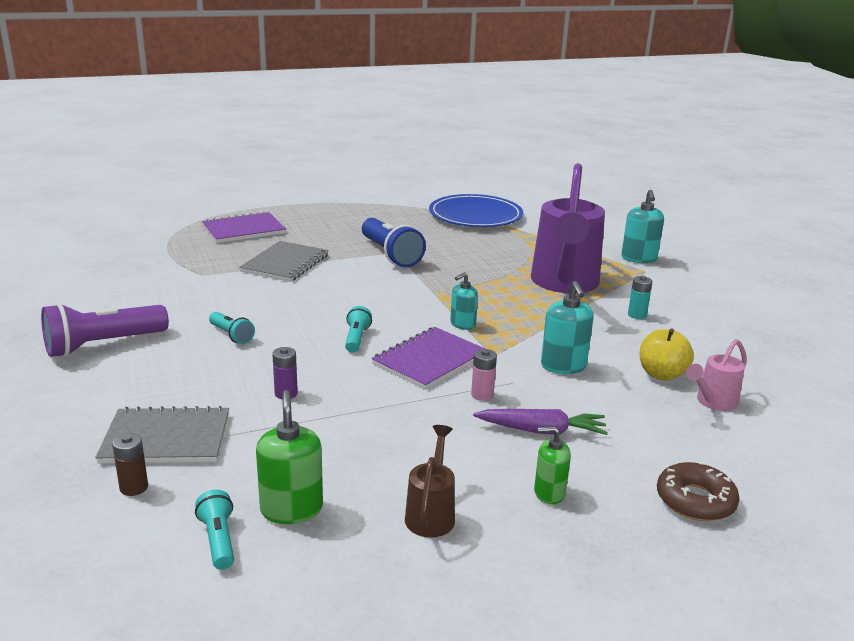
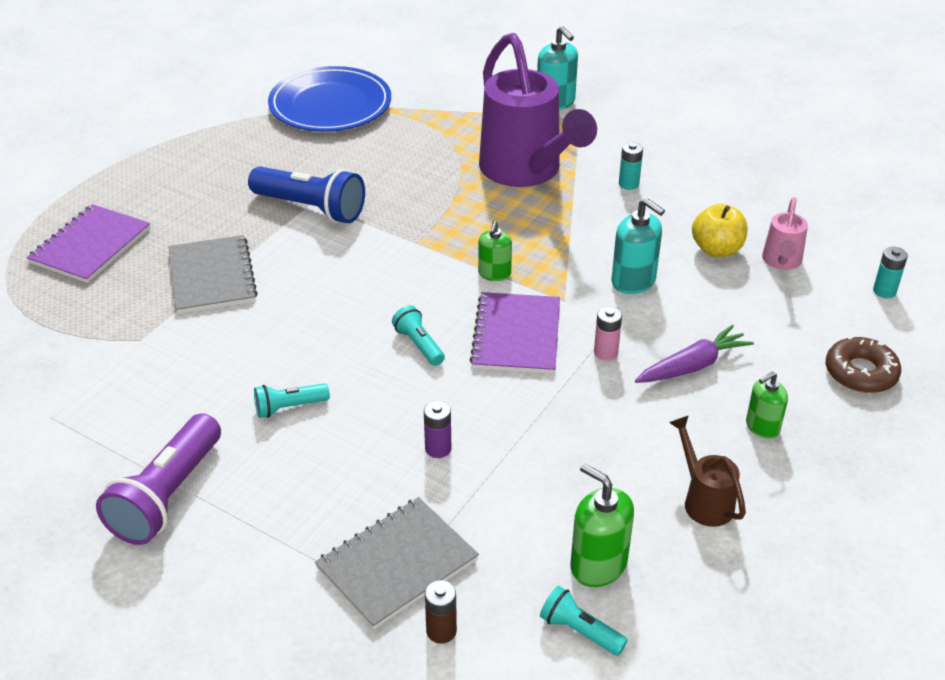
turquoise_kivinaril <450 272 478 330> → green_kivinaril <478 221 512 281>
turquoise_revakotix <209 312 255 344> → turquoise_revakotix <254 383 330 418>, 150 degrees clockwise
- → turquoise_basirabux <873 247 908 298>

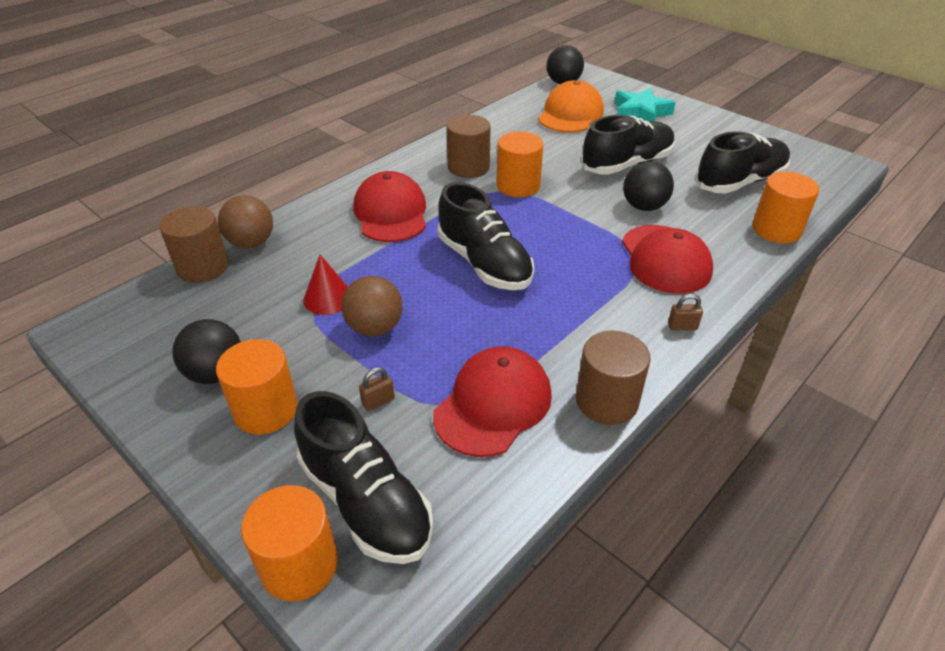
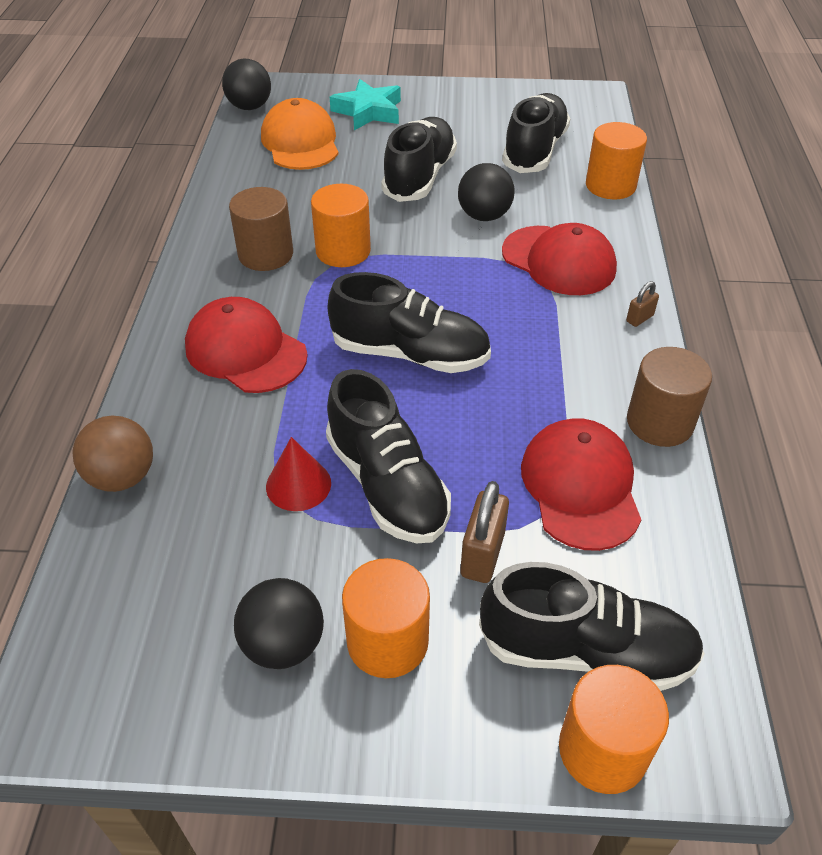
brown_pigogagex <159 206 229 283> → -
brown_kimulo <341 276 403 336> → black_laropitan <326 369 451 543>
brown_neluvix <359 367 395 411> → brown_neluvix <460 481 509 583>, x1.79

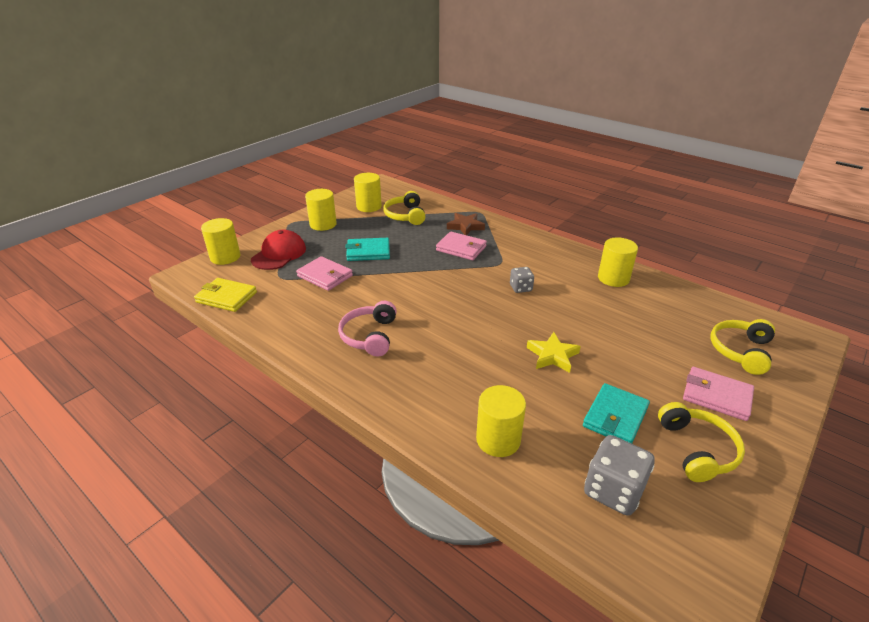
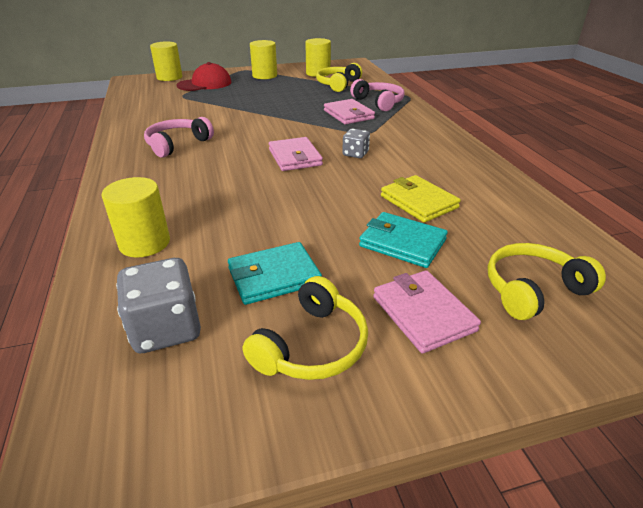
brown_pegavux <447 213 485 235> → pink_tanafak <350 79 405 111>
yellow_pigogagex <598 237 638 287> → -
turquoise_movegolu <345 238 390 261> → turquoise_movegolu <359 212 448 268>, moved
pink_movegolu <296 256 353 291> → pink_movegolu <269 137 323 171>, moved
yellow_movegolu <194 278 257 312> → yellow_movegolu <381 175 461 223>, moved
yellow_pegavux <527 332 581 373> → -

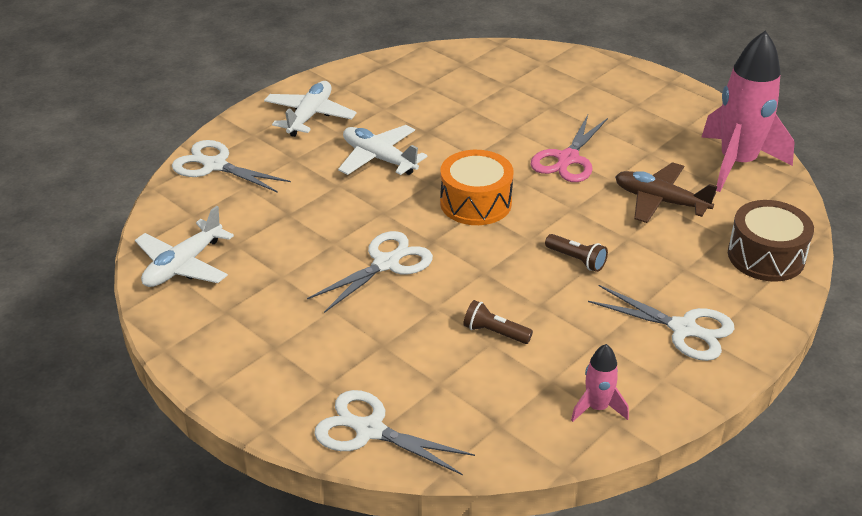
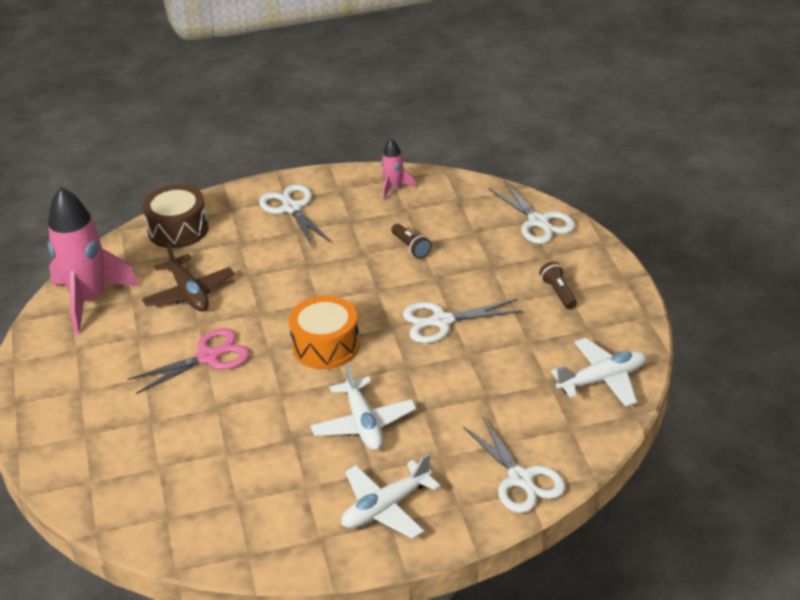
brown_revakotix <545 234 608 272> → brown_revakotix <539 261 577 309>, moved

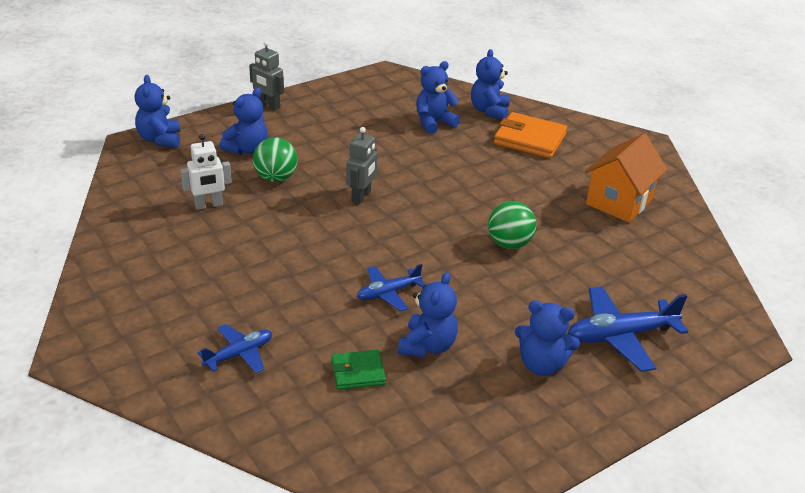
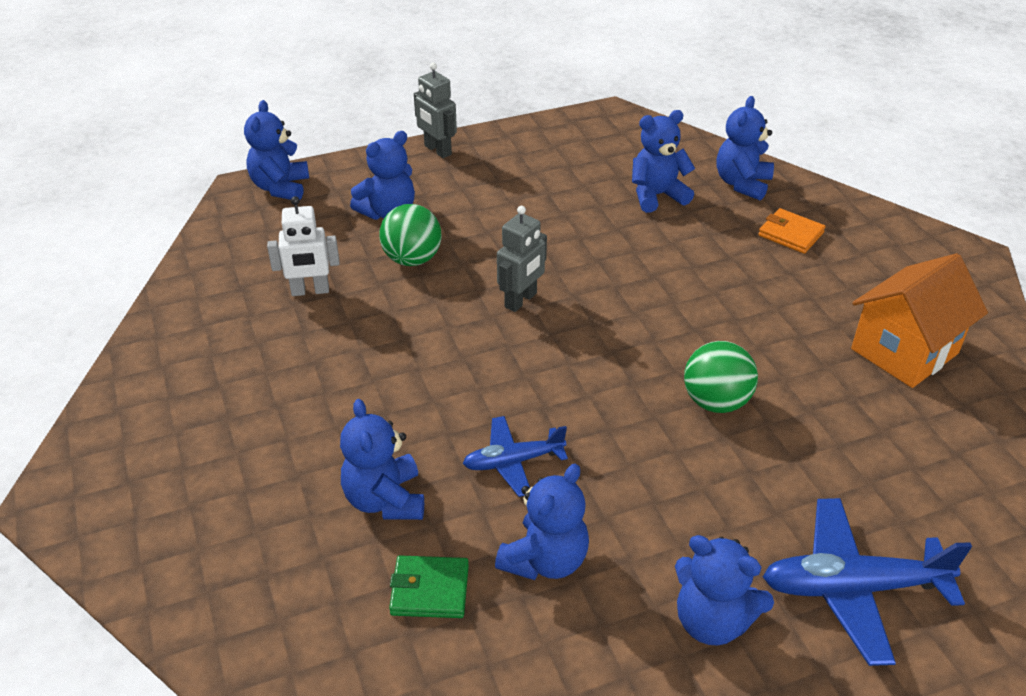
orange_movegolu <494 112 567 158> → orange_movegolu <758 208 825 254>, x0.59
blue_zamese <198 324 272 373> → -
- → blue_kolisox <340 399 424 520>

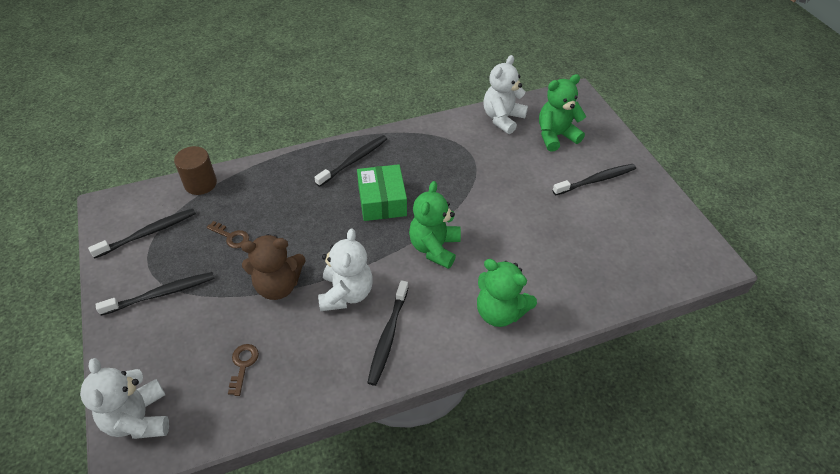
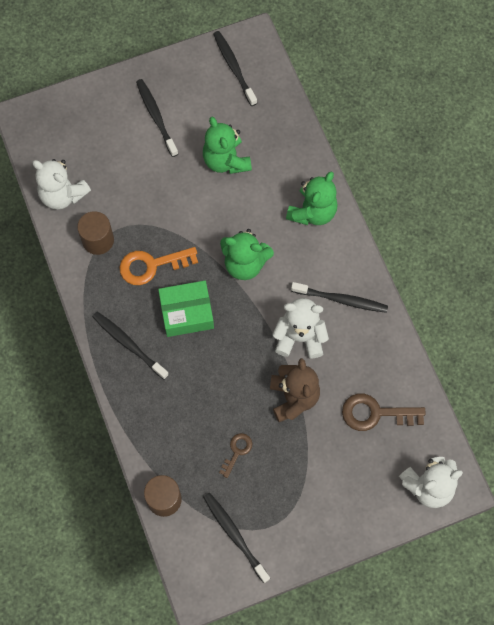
green_kolisox <539 74 586 152> → green_kolisox <203 117 252 174>, moved
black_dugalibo <95 272 215 316> → black_dugalibo <213 31 257 106>, moved
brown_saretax <228 344 259 396> → brown_saretax <342 393 426 431>, x1.75
- → brown_pigogagex <77 211 114 255>
- → orange_saretax <119 247 198 285>

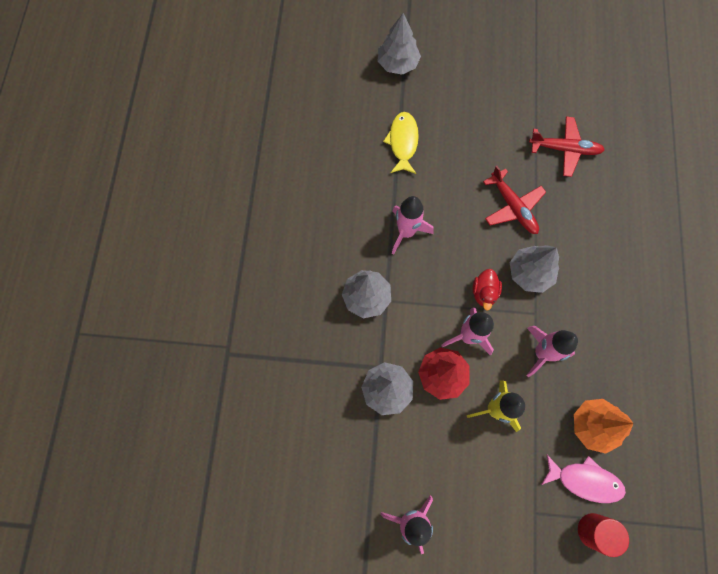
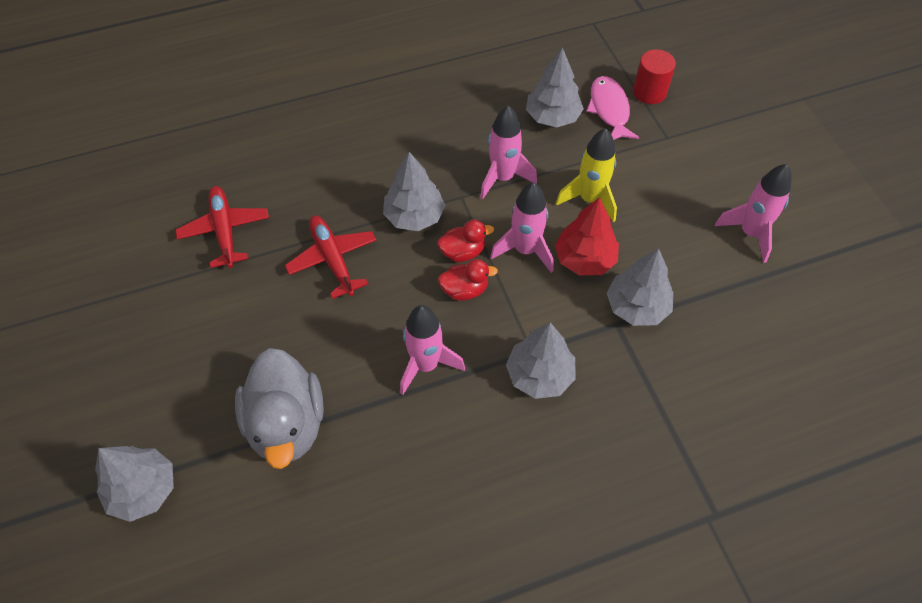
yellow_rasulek <383 112 419 174> → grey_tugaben <235 348 324 469>
red_zamese <483 166 546 234> → red_zamese <285 215 377 299>, 60 degrees counterclockwise
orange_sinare <574 399 633 454> → grey_sinare <526 47 584 127>
- → red_tugaben <438 259 498 301>

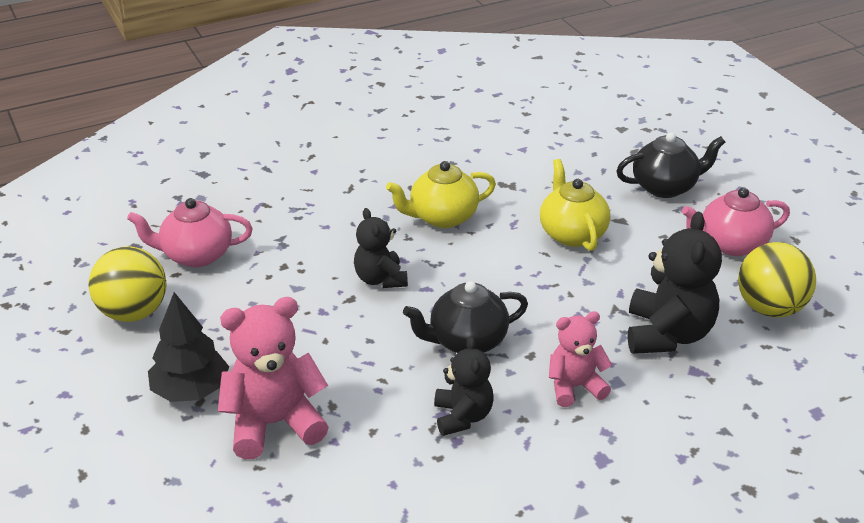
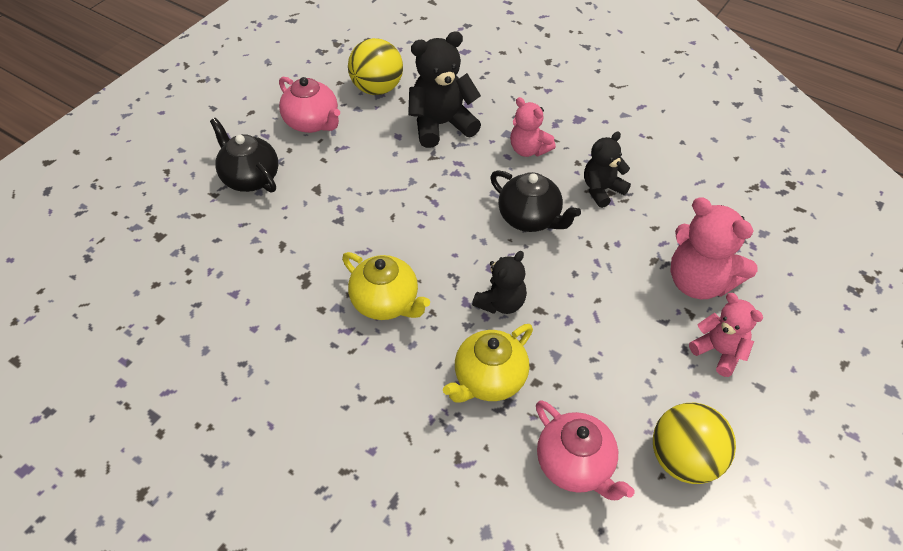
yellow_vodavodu <540 159 610 251> → yellow_vodavodu <443 324 533 403>, moved
black_sinare <148 292 229 402> → pink_kolisox <689 293 763 377>

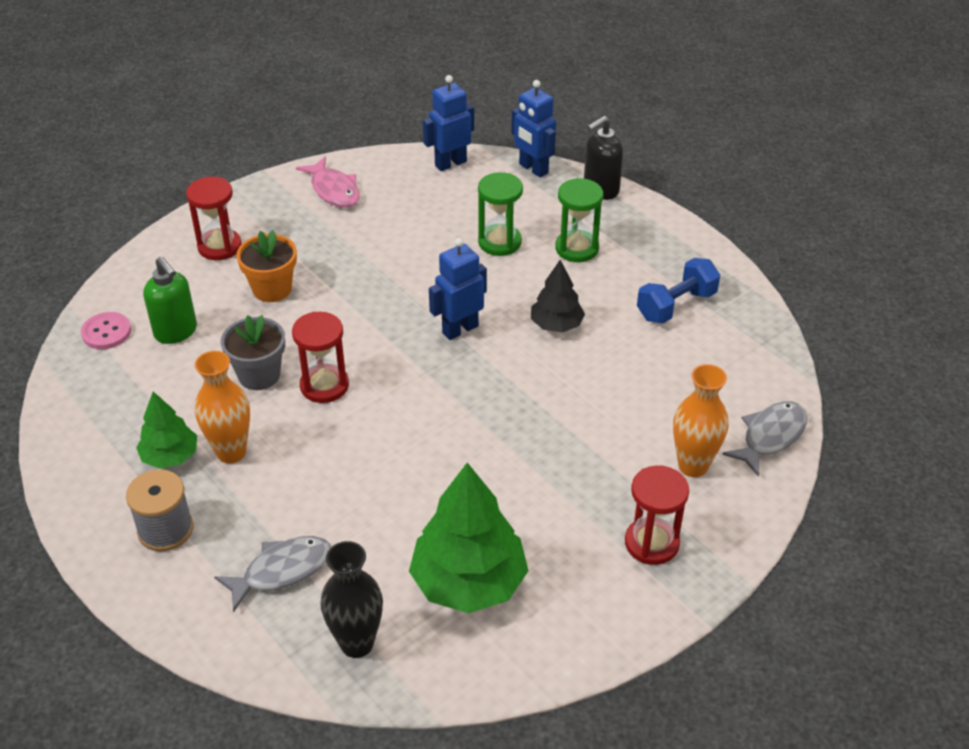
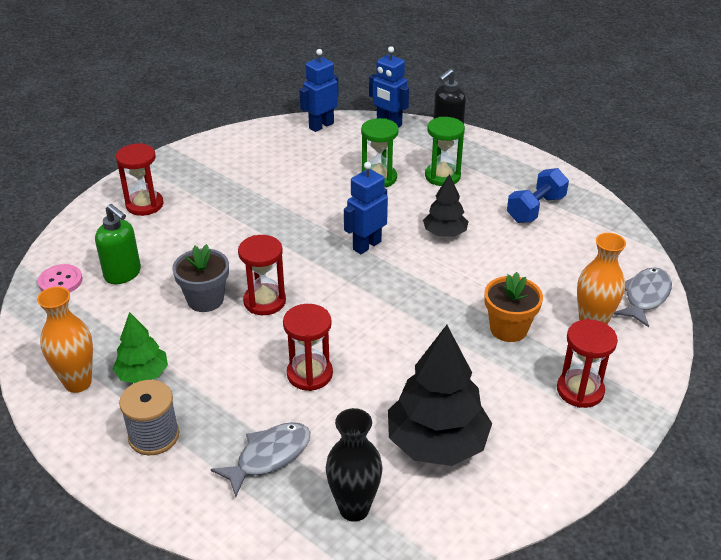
pink_rasulek <296 156 359 208> → -
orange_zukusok <236 230 297 302> → orange_zukusok <484 272 543 342>, moved
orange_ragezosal <195 351 250 463> → orange_ragezosal <37 287 93 393>, moved
green_sinare <409 463 529 613> → black_sinare <388 325 492 466>
- → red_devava <283 304 333 391>

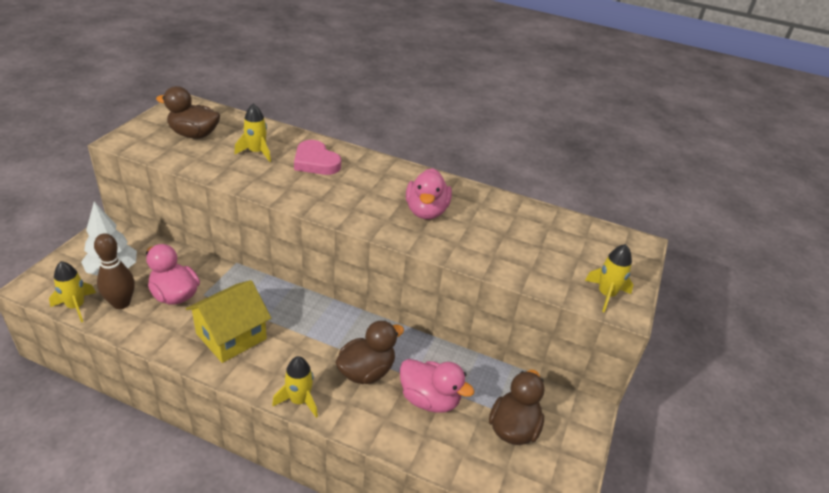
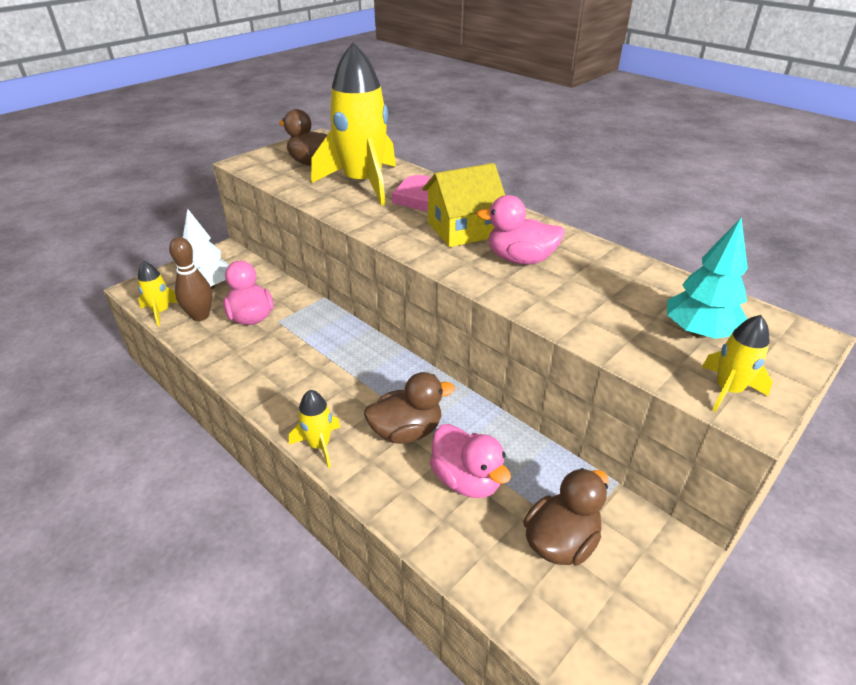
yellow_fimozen <234 104 271 162> → yellow_fimozen <311 42 396 206>, x2.24
pink_tugaben <406 168 452 219> → pink_tugaben <476 195 565 265>, 75 degrees clockwise
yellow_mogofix <186 280 271 363> → yellow_mogofix <422 163 505 247>, moved
- → turquoise_sinare <667 218 748 339>

